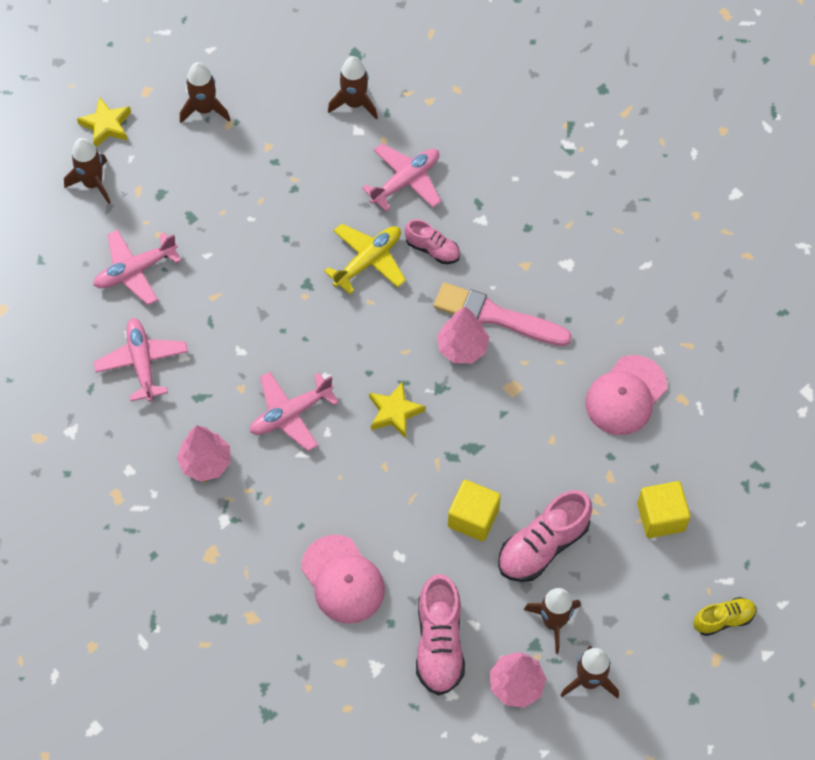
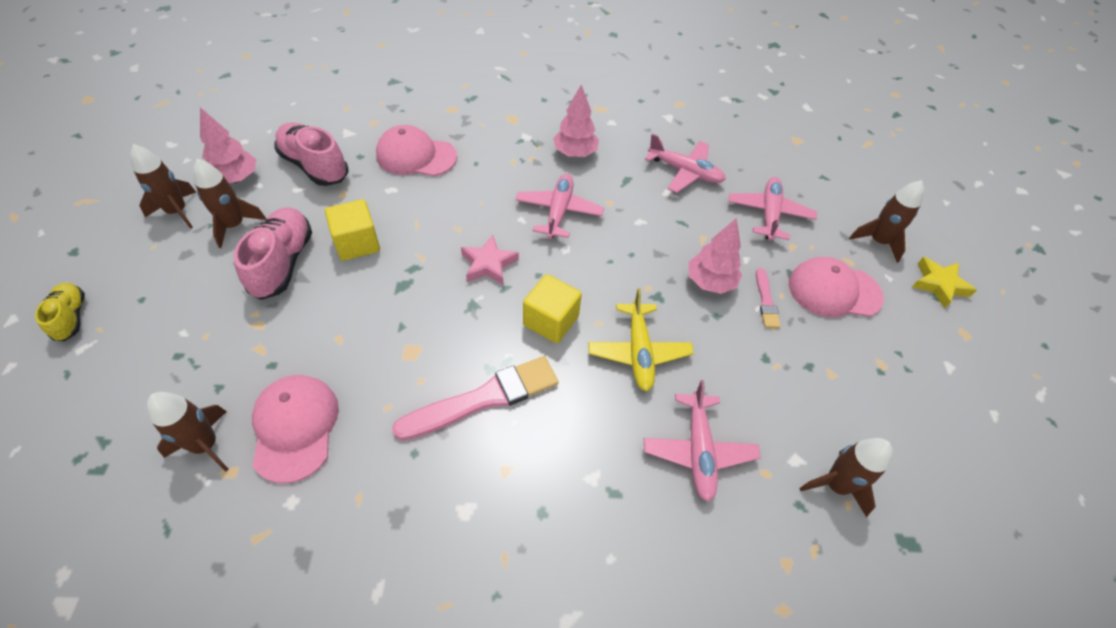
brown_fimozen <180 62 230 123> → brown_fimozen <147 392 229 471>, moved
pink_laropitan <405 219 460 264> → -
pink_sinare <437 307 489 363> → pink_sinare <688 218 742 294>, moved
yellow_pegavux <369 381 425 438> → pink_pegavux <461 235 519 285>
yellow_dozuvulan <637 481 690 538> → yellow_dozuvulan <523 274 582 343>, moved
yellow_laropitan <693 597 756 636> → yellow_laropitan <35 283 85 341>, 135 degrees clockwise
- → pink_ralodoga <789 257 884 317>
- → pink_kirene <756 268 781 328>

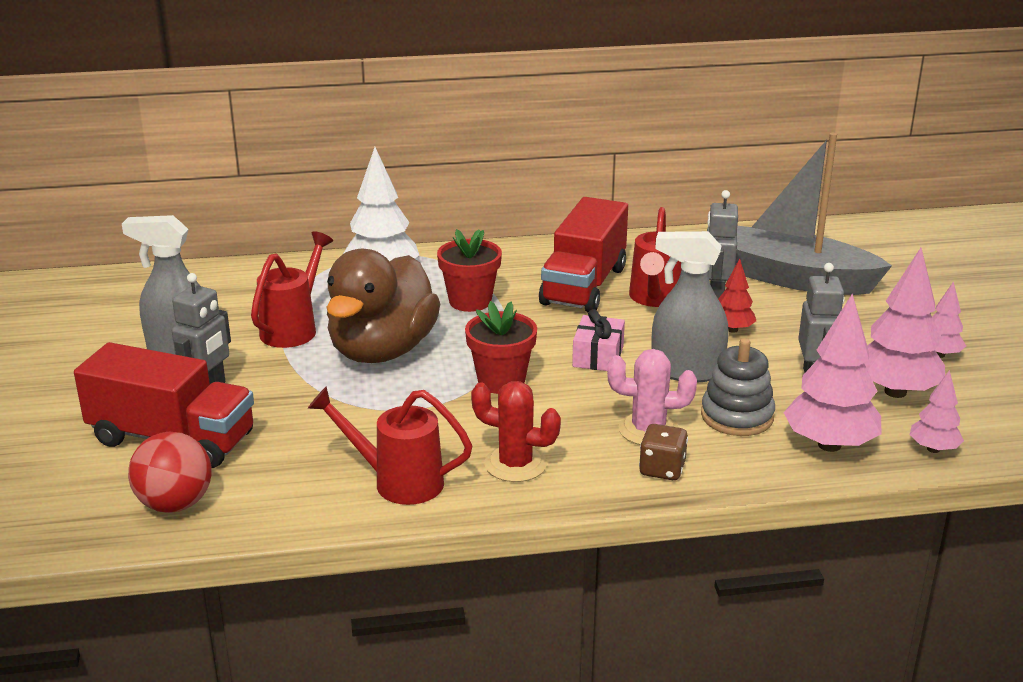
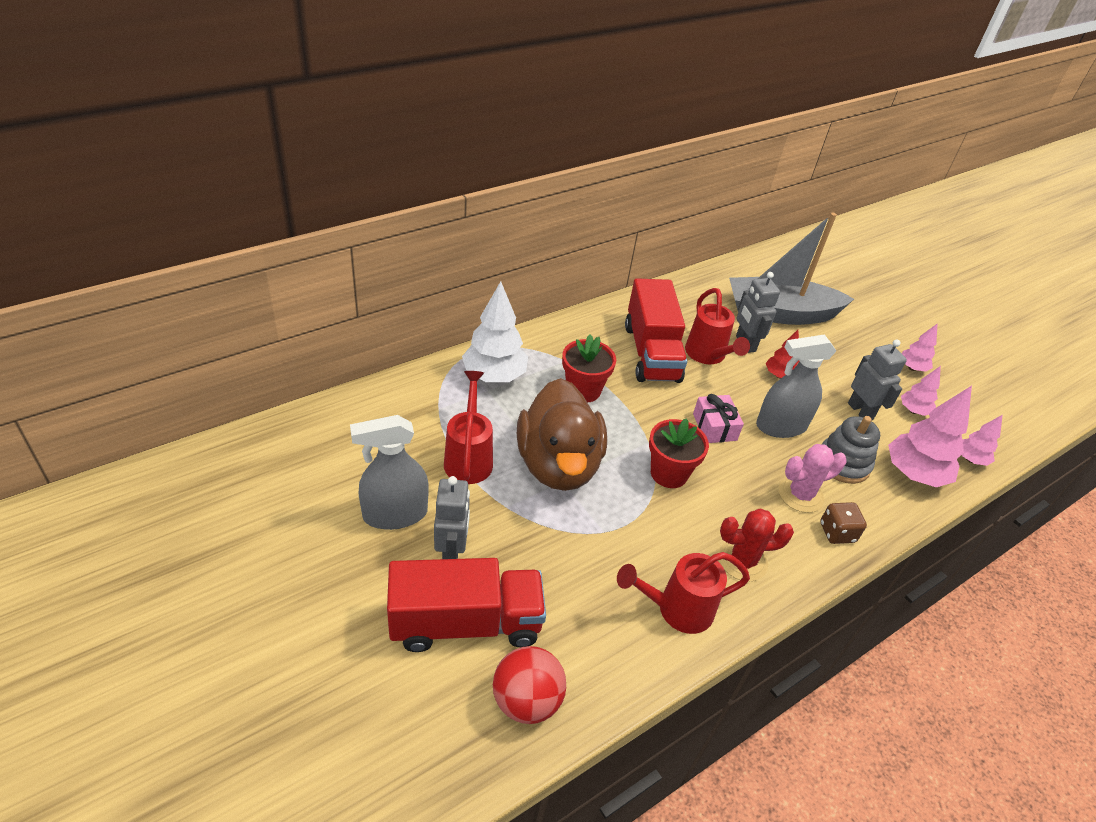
pink_sinare <864 248 945 398> → pink_sinare <901 366 941 416>, x0.54

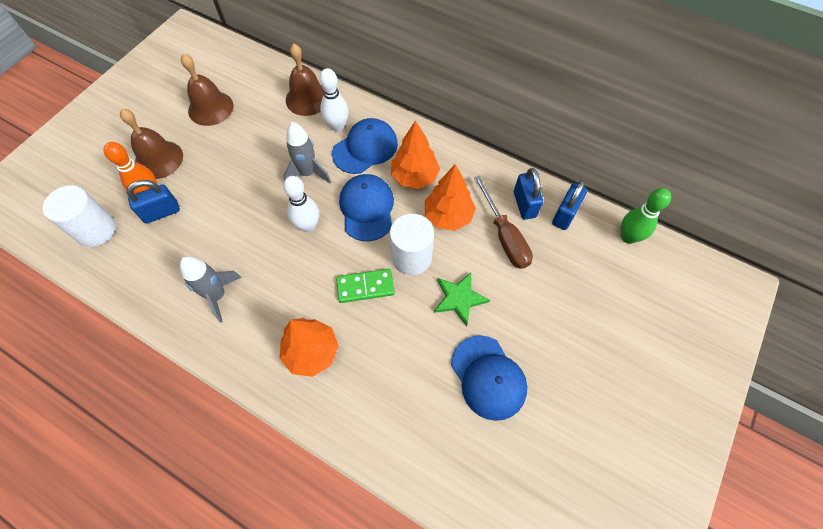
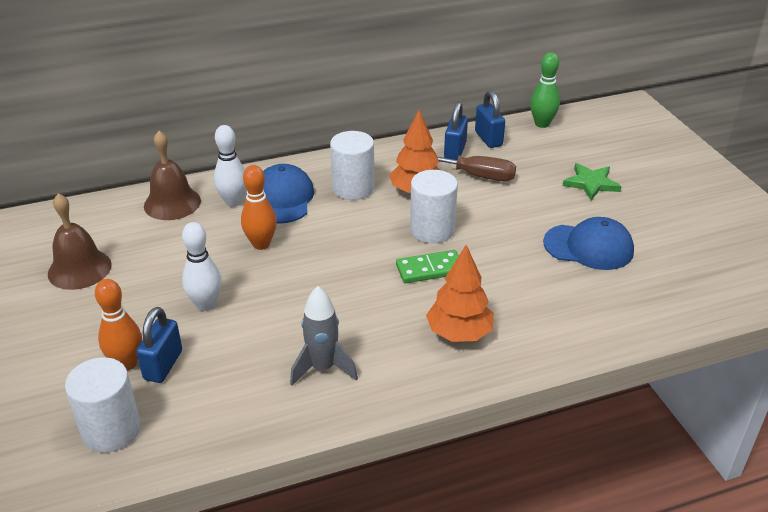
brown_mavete <120 109 183 179> → -
orange_sinare <391 120 440 189> → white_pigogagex <330 131 374 200>
grey_fimozen <284 122 331 183> → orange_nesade <241 165 277 250>
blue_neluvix <514 168 543 220> → blue_neluvix <444 102 468 160>, 75 degrees clockwise
blue_ralodoga <339 174 394 241> → -
white_nesade <283 176 319 232> → white_nesade <182 222 222 311>, moved
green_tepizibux <336 269 395 303> → green_tepizibux <396 250 459 283>, 45 degrees clockwise
green_pegavux <434 272 490 327> → green_pegavux <563 163 622 200>, moved

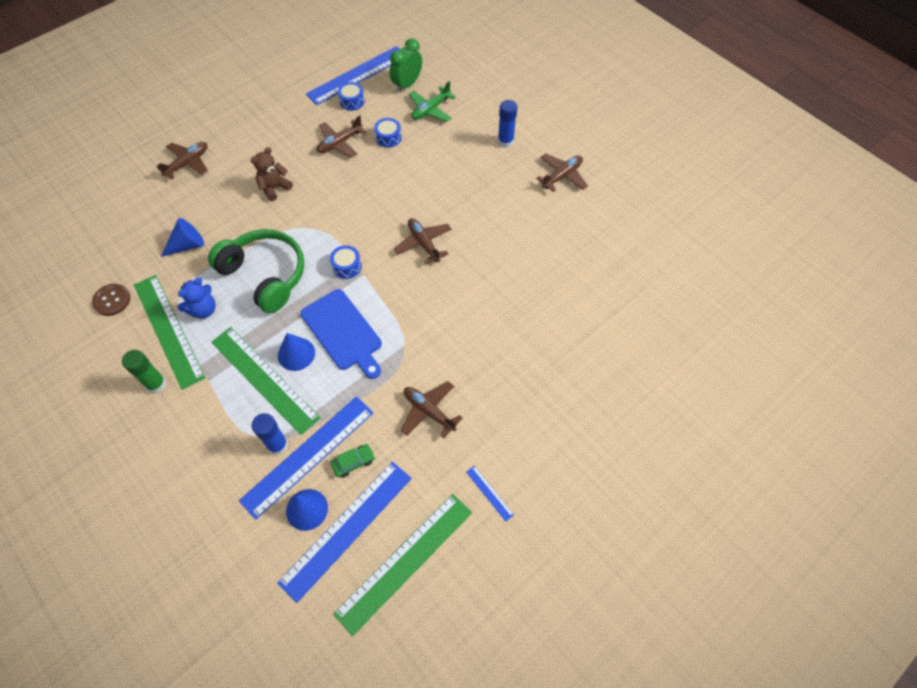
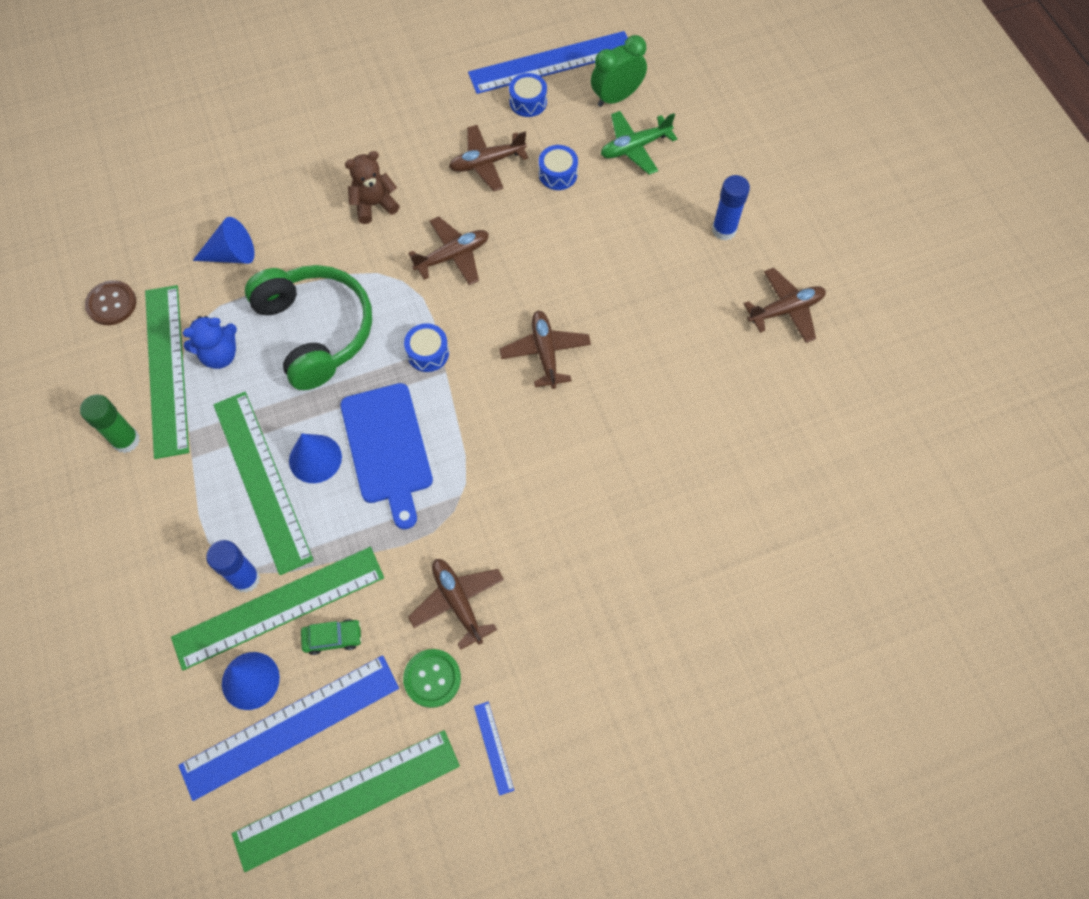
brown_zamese <157 142 208 180> → brown_zamese <408 216 489 285>, moved
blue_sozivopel <239 396 374 520> → green_sozivopel <171 547 384 670>
- → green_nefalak <403 649 461 708>

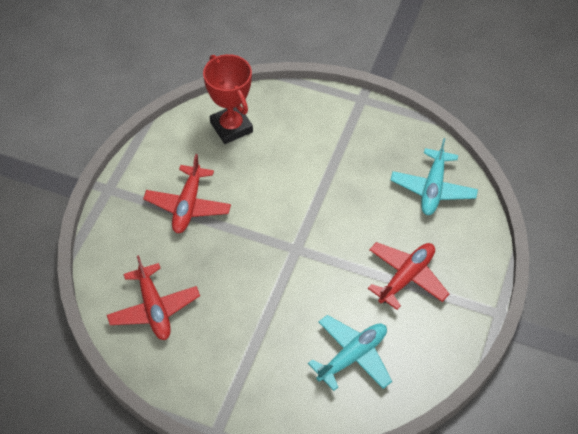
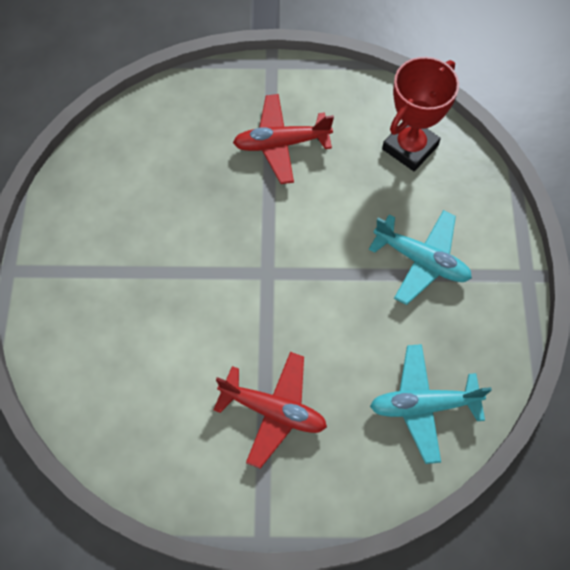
red_zamese <107 255 200 340> → -
turquoise_zamese <308 315 392 391> → turquoise_zamese <369 210 472 305>, moved

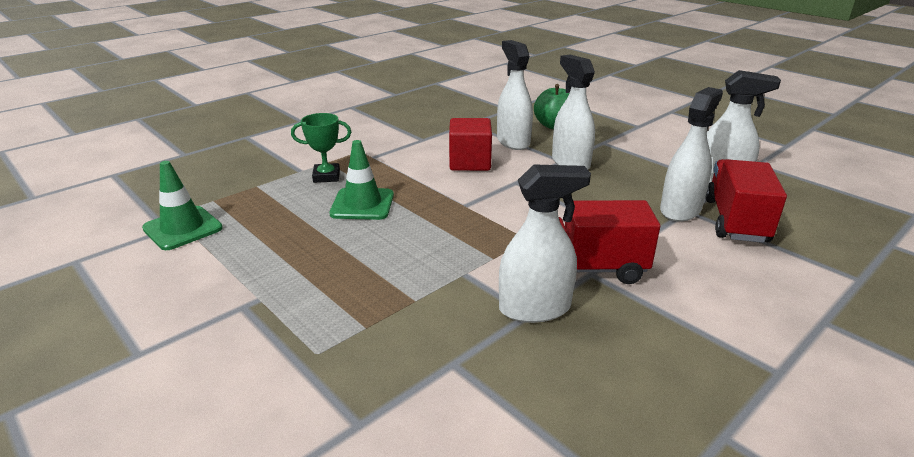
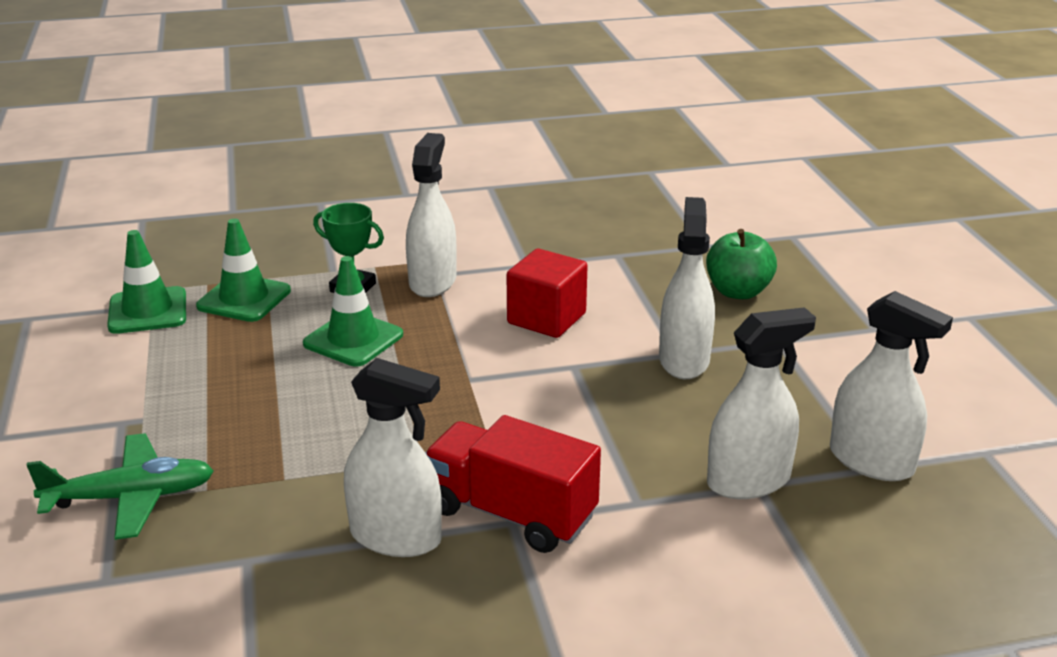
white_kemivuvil <497 40 533 150> → white_kemivuvil <406 133 457 297>, moved
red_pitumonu <705 159 787 243> → -
- → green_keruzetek <196 219 291 322>
- → green_zamese <26 433 214 540>

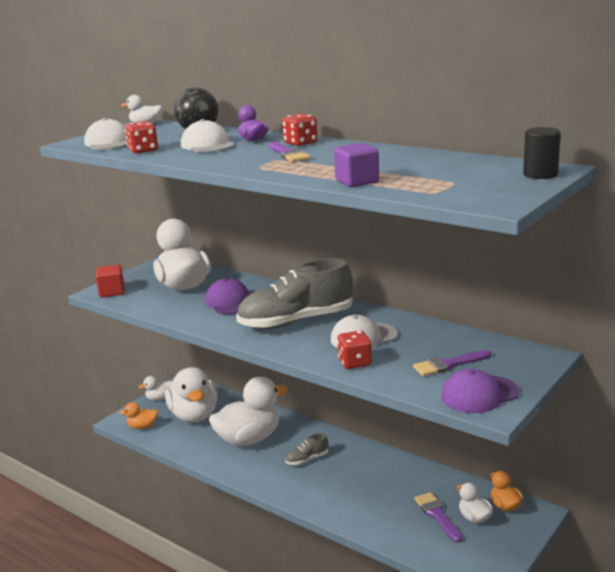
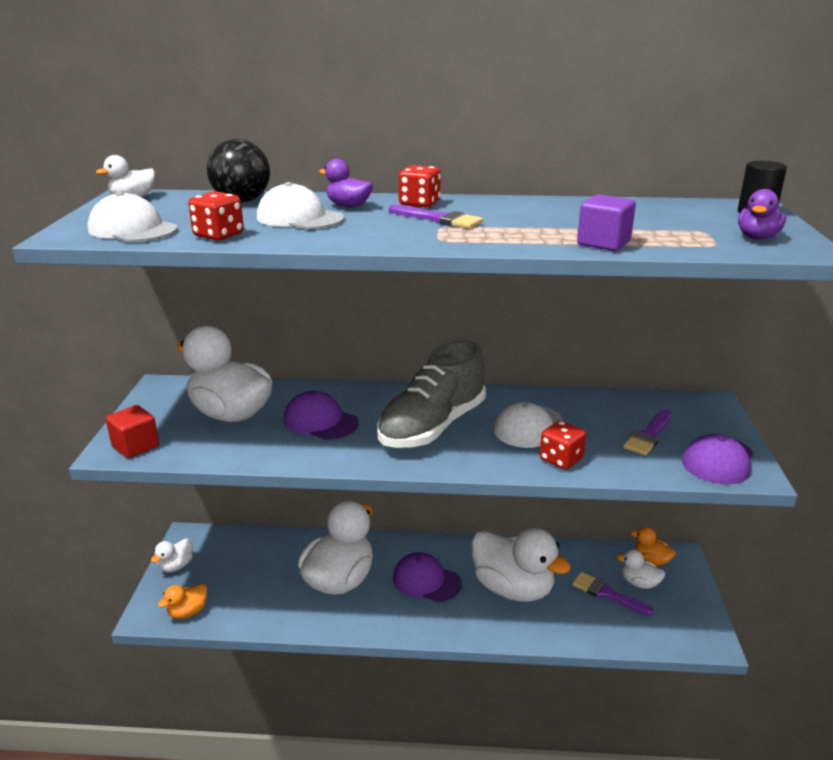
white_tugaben <165 367 218 422> → white_tugaben <471 528 571 602>, moved
grey_laropitan <285 433 328 465> → purple_ralodoga <393 552 462 602>
- → purple_tugaben <738 189 786 239>

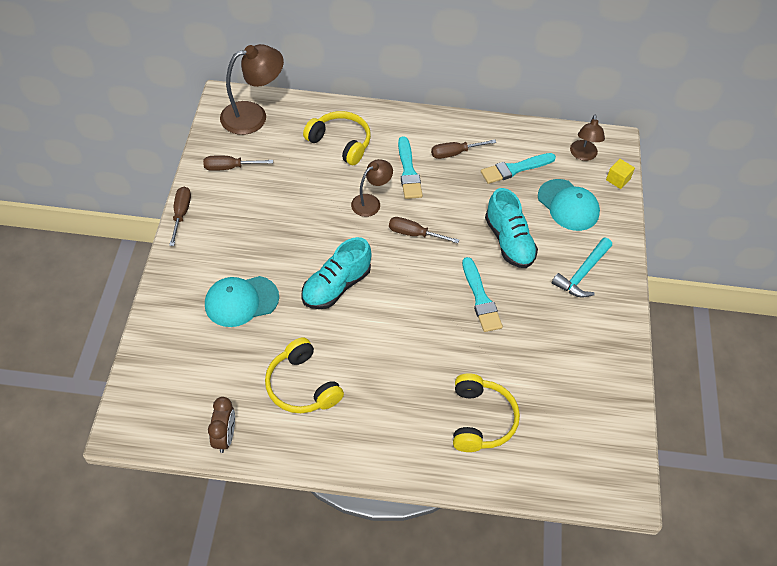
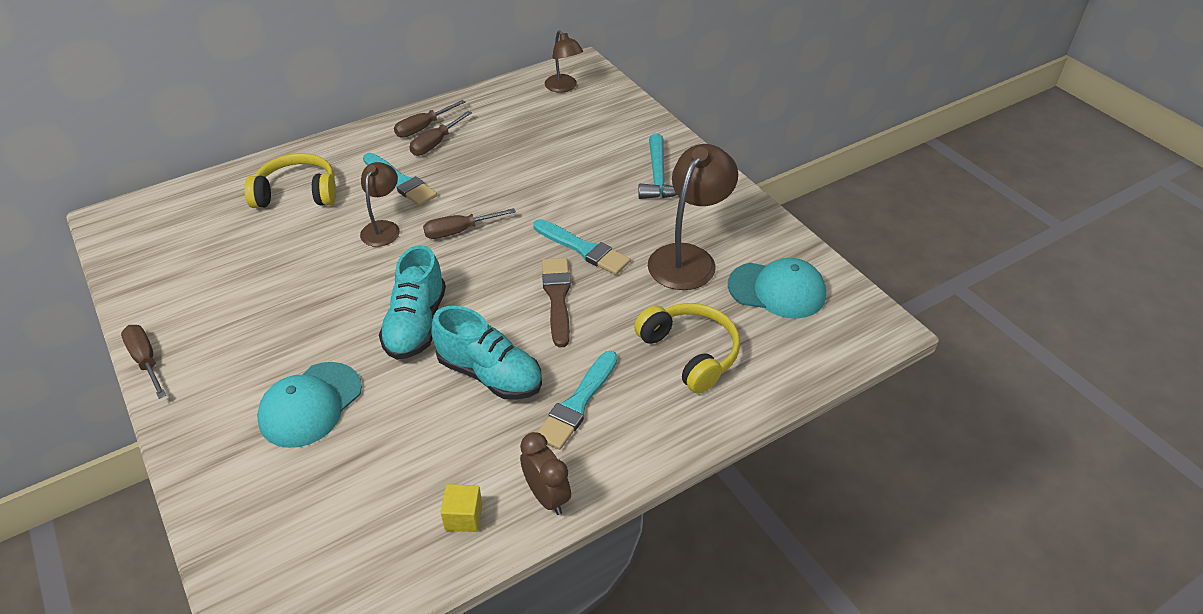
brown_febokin <220 44 284 135> → brown_febokin <648 144 738 290>, moved
turquoise_kirene <481 153 556 184> → turquoise_kirene <537 351 618 450>, moved
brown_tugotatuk <203 156 273 171> → brown_tugotatuk <394 100 466 138>, moved
yellow_dozuvulan <606 159 635 189> → yellow_dozuvulan <440 484 482 532>, moved
turquoise_ralodoga <538 179 600 231> → turquoise_ralodoga <728 258 826 319>, moved
turquoise_laropitan <485 188 538 268> → turquoise_laropitan <431 306 542 400>, moved
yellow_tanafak <265 337 344 413> → -
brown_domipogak <208 397 235 453> → brown_domipogak <520 432 571 515>, moved
- → brown_kirene <542 258 571 348>

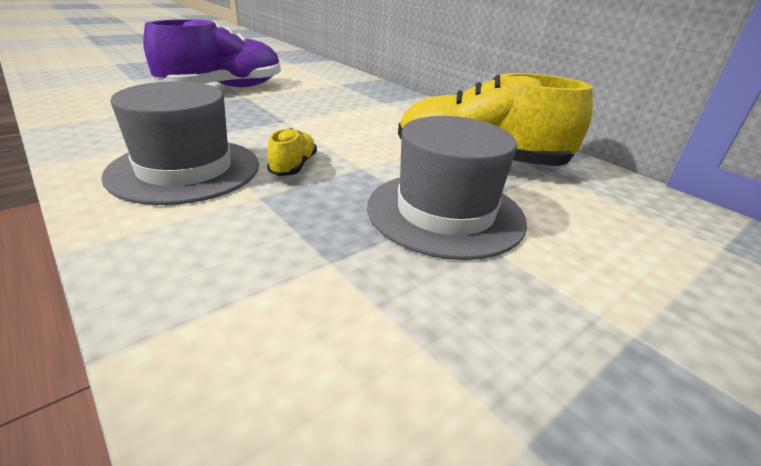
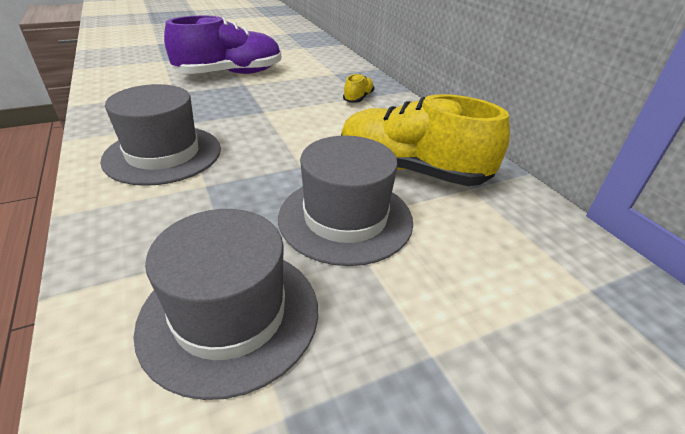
yellow_laropitan <267 128 317 176> → yellow_laropitan <343 74 374 102>, moved
- → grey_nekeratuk <133 209 318 400>

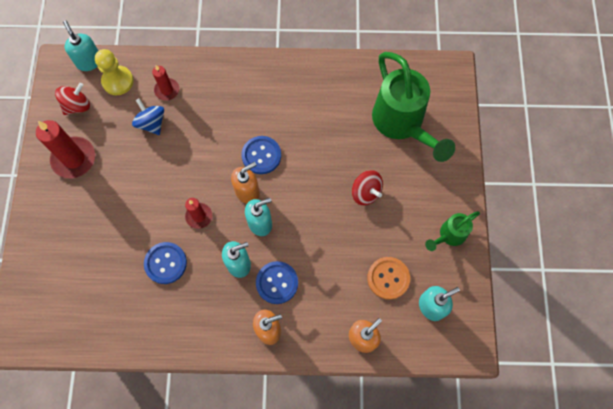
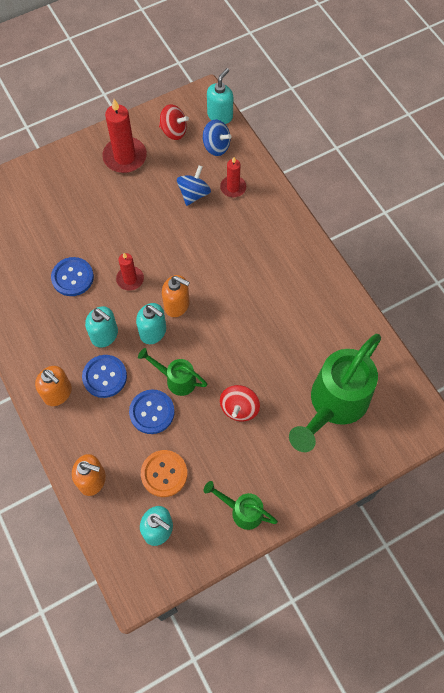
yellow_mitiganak <95 49 134 95> → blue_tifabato <203 119 232 156>
blue_nefalak <241 136 281 174> → blue_nefalak <129 390 175 434>, moved
- → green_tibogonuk <138 348 207 396>

